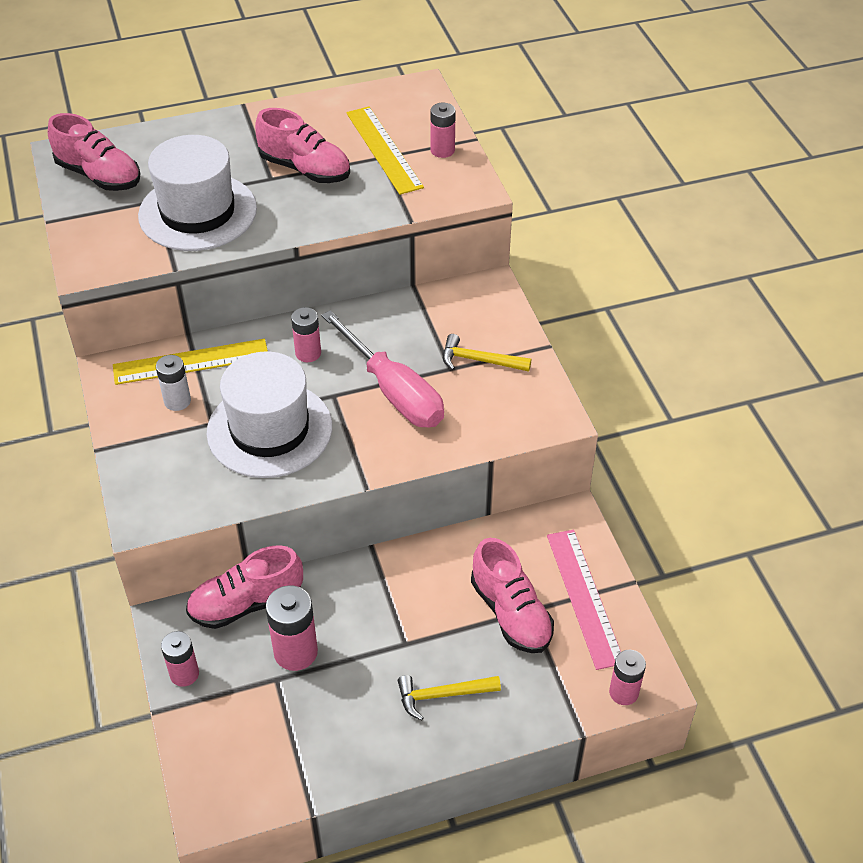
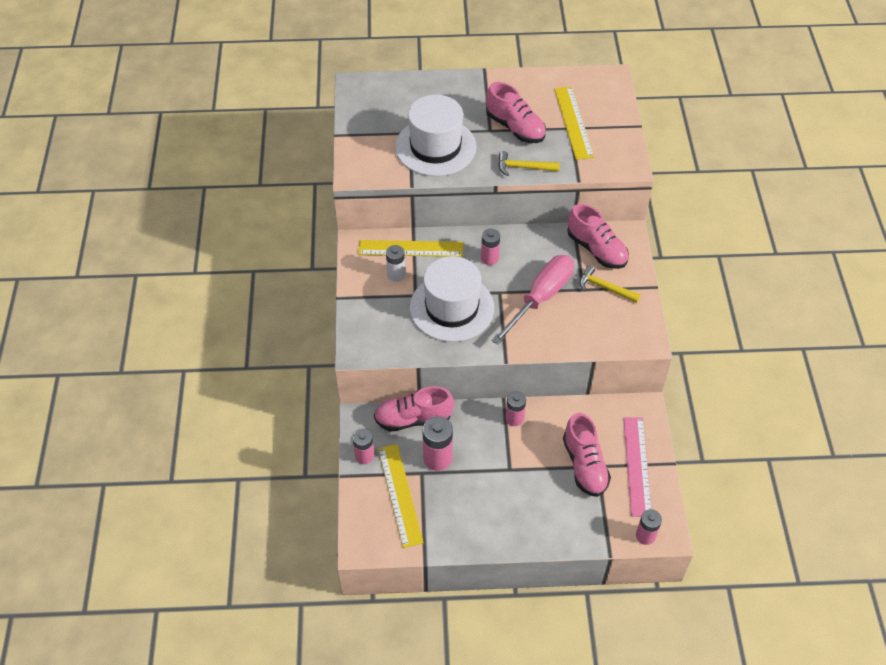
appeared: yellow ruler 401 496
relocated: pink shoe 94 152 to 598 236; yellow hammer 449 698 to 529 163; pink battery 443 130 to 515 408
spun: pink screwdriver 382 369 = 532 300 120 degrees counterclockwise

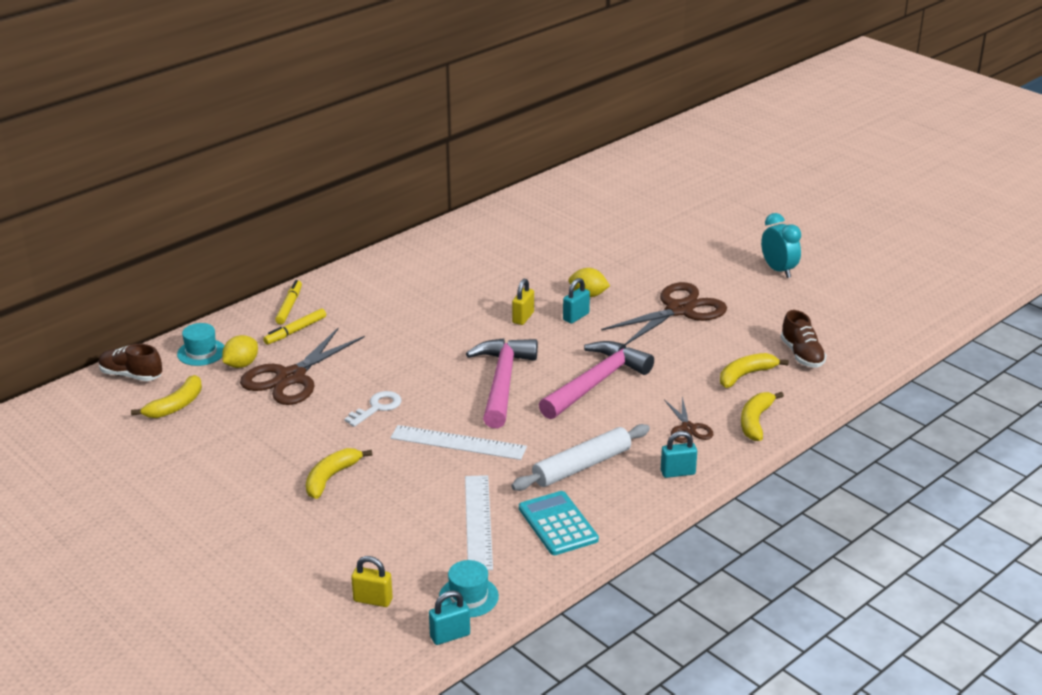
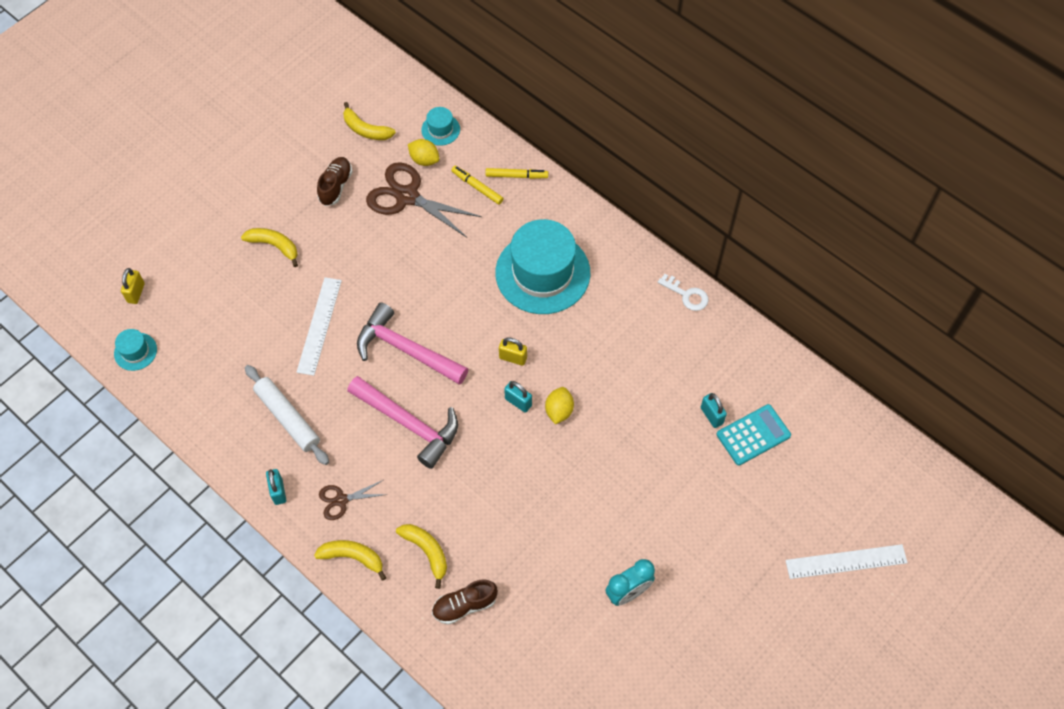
missing: brown scissors 664 313
appeared: turquoise hat 543 266
relocated: brown shoe 130 362 to 335 181; white key 372 409 to 683 292; turquoise padlock 449 618 to 714 410; white ruler 479 522 to 846 561; turquoise calculator 559 523 to 754 435
spun: pink hammer 502 383 = 412 343 150 degrees counterclockwise

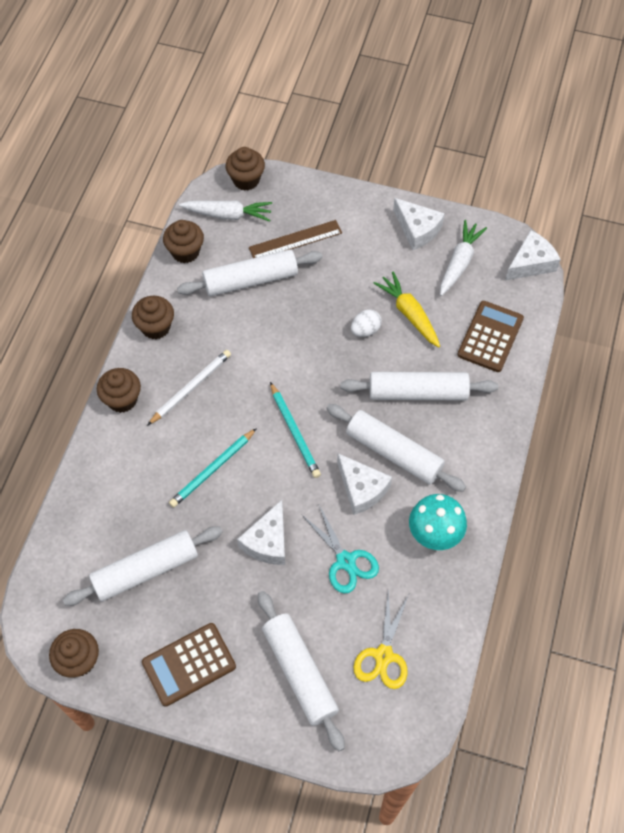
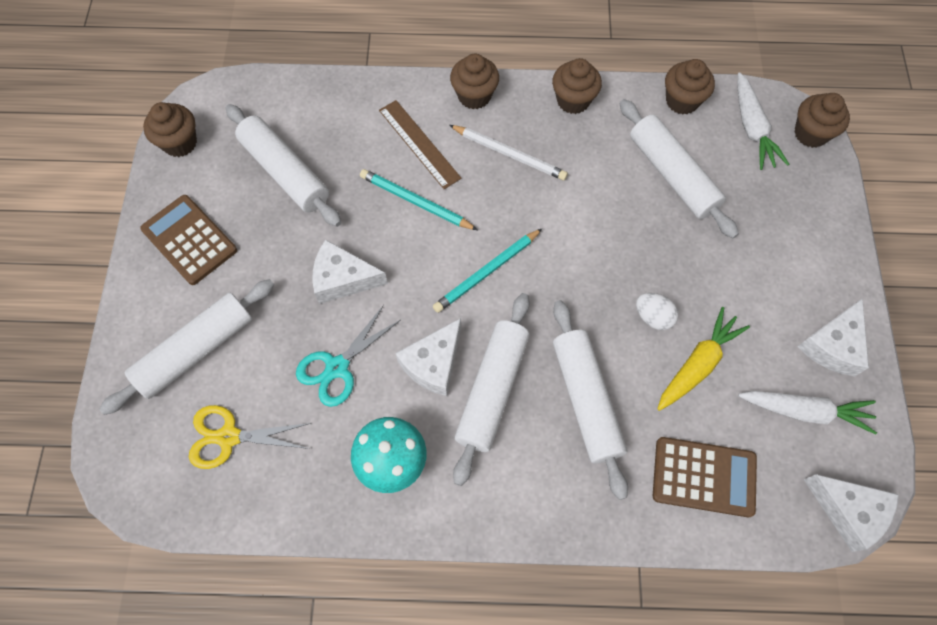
relocated: brown ruler 295 239 to 420 144

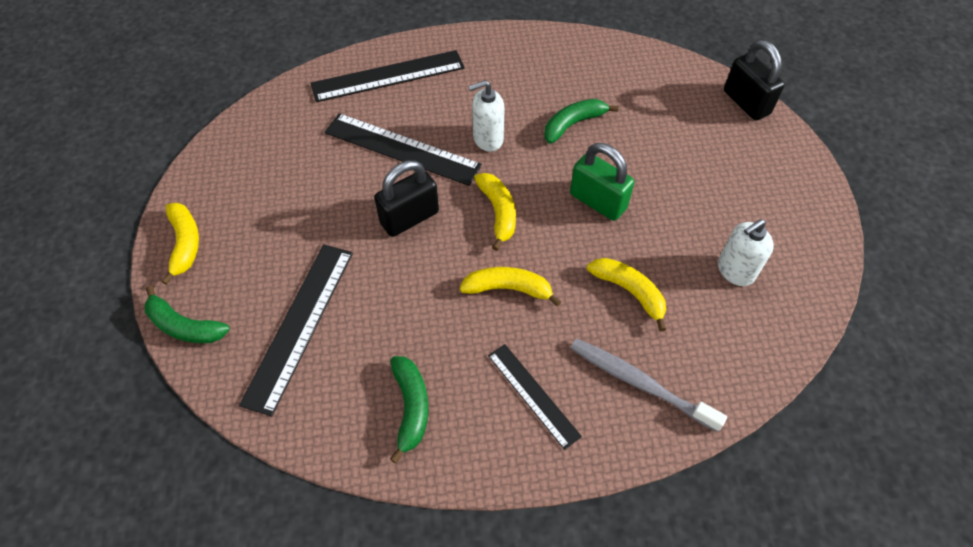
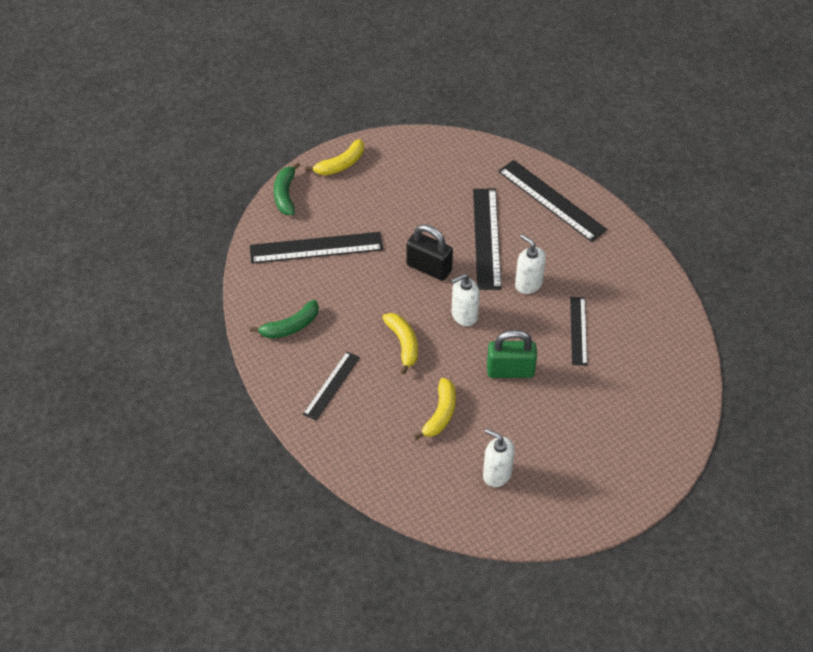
missing: grey toothbrush 649 385; black padlock 754 80
exchanged: yellow banana 495 212 to white soap dispenser 465 300; green banana 581 121 to black ruler 578 331
spun: green padlock 602 182 = 512 354 75 degrees clockwise

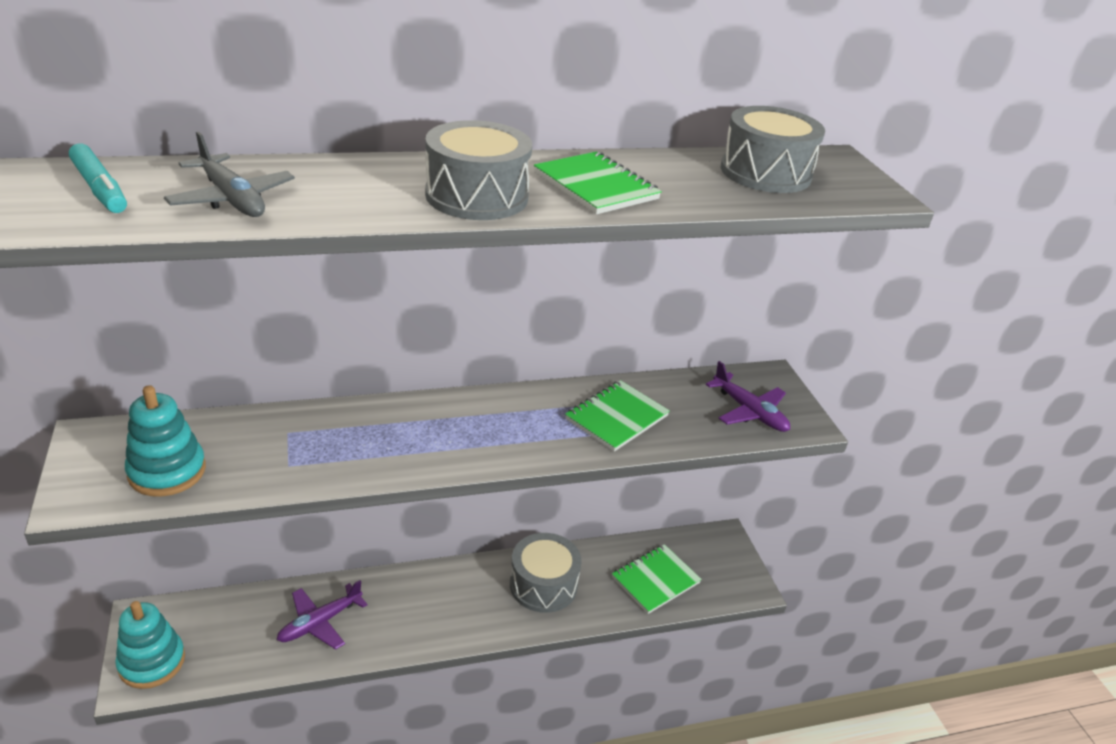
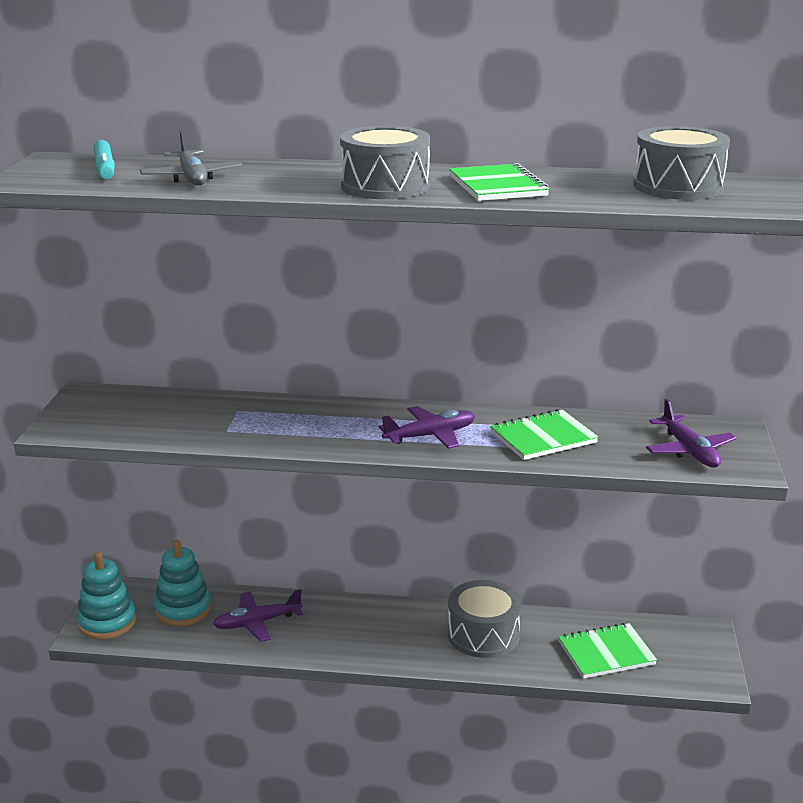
appeared: purple plane 427 427
relocated: turquoise stacking toy 165 441 to 182 583

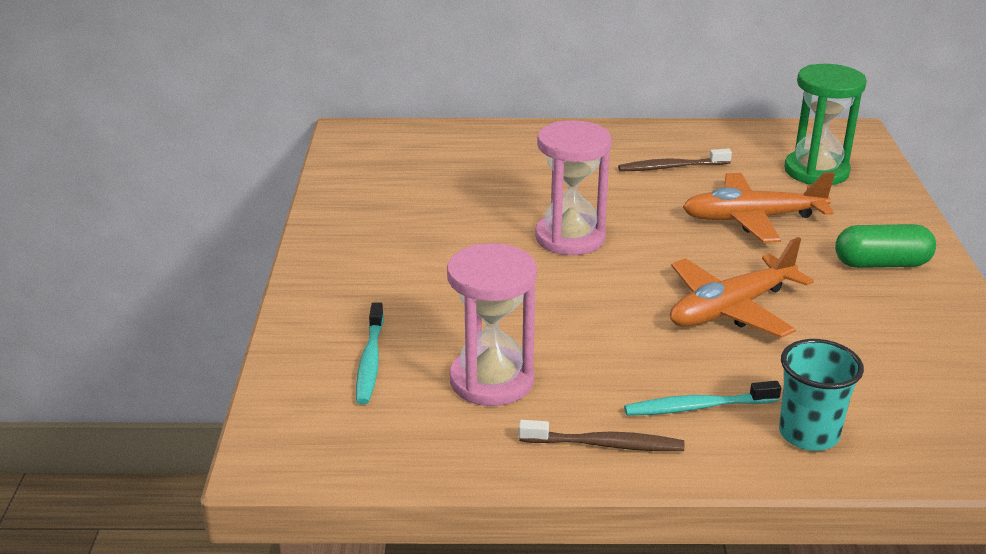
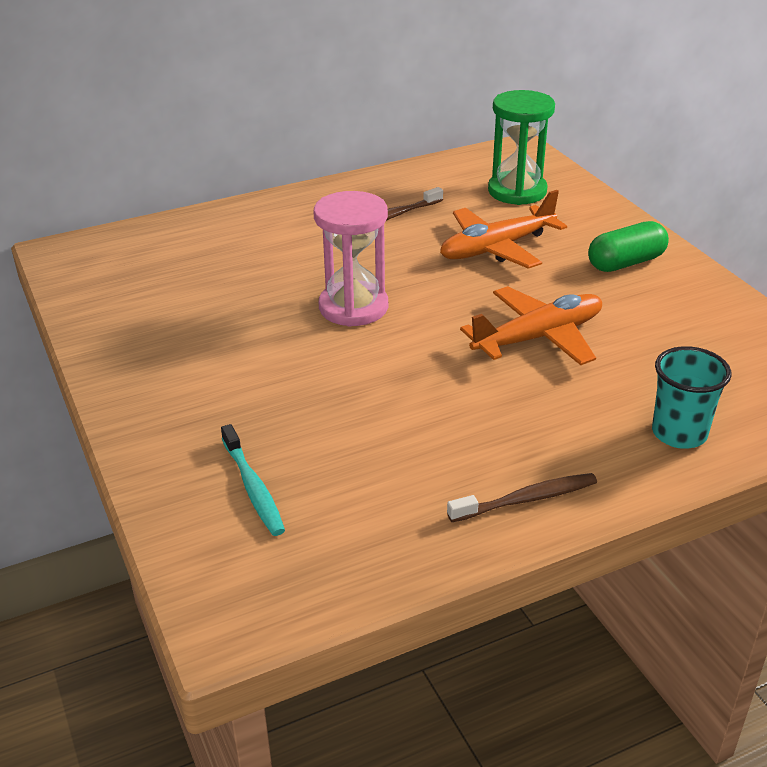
missing: pink hourglass 492 324; turquoise toothbrush 702 398
spun: orange plane 742 287 = 531 325 150 degrees counterclockwise

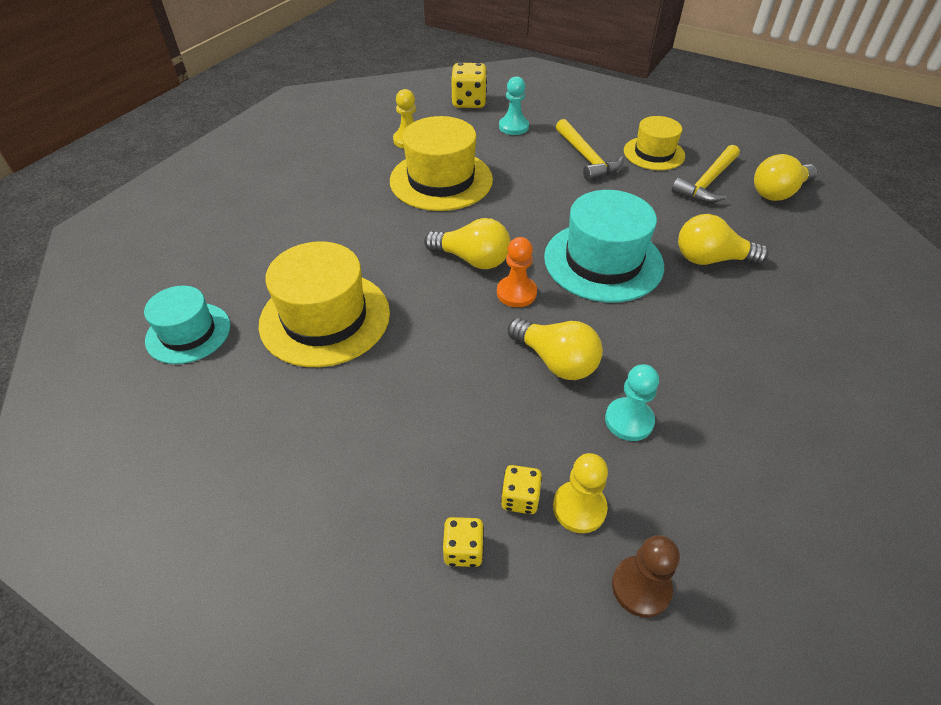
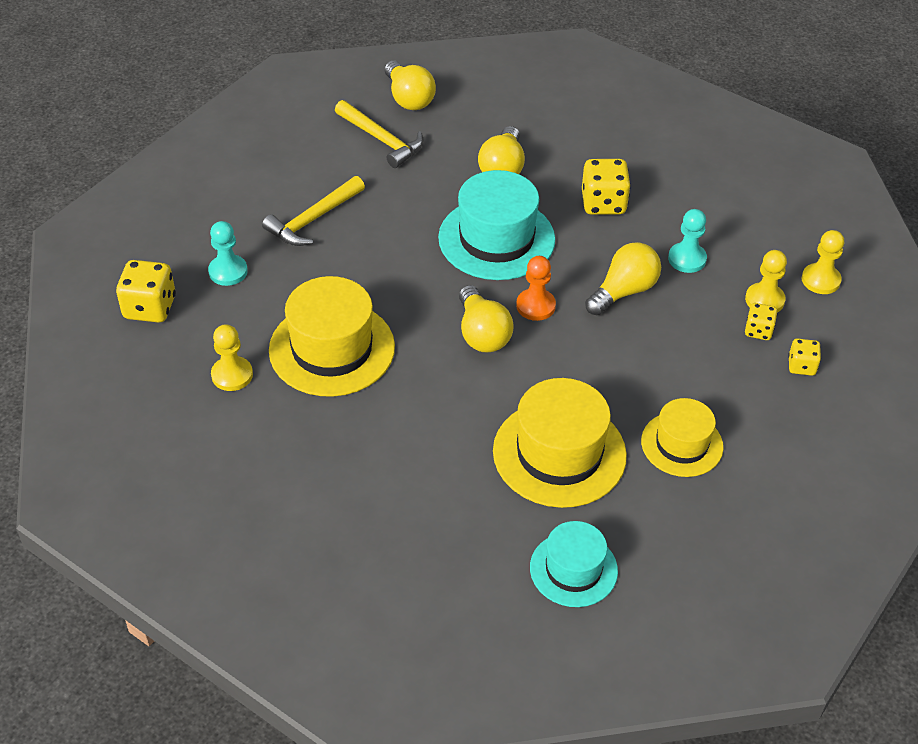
appeared: yellow dice 606 187
relocated: yellow hat 654 143 to 682 437
colour: brown pawn 646 576 to yellow pawn 823 262
spun: yellow light bulb 467 243 = 486 318 135 degrees clockwise; yellow hammer 590 150 = 313 211 150 degrees clockwise

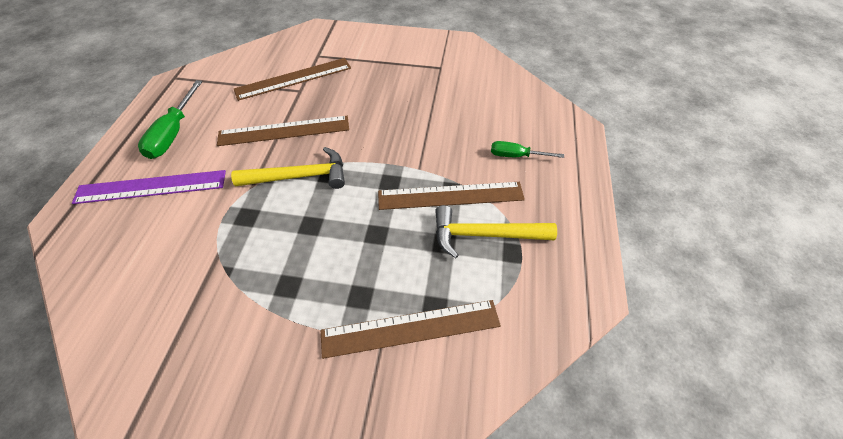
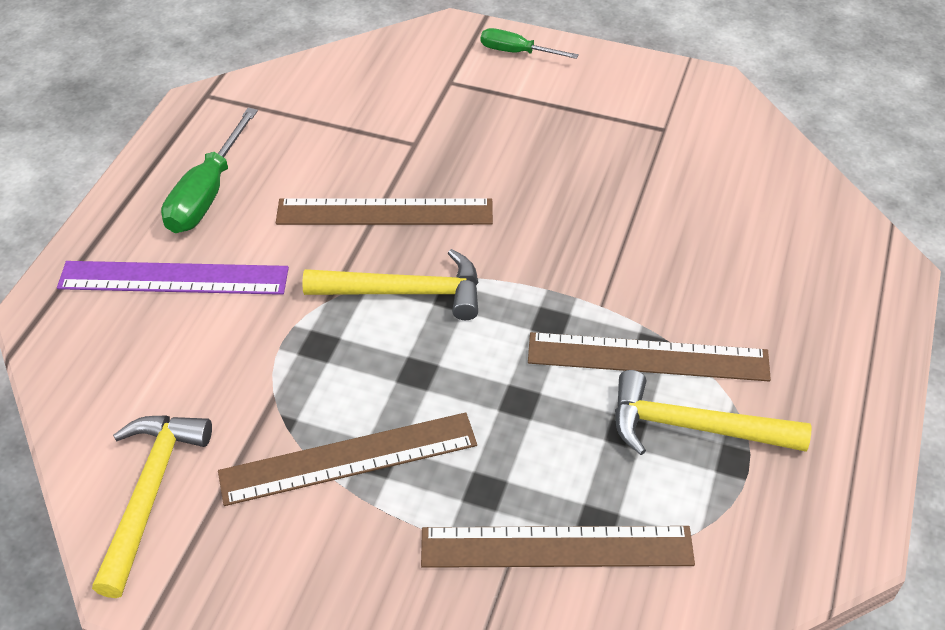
appeared: yellow hammer 152 506
relocated: brown ruler 292 79 to 347 459; green screwdriver 527 149 to 530 43

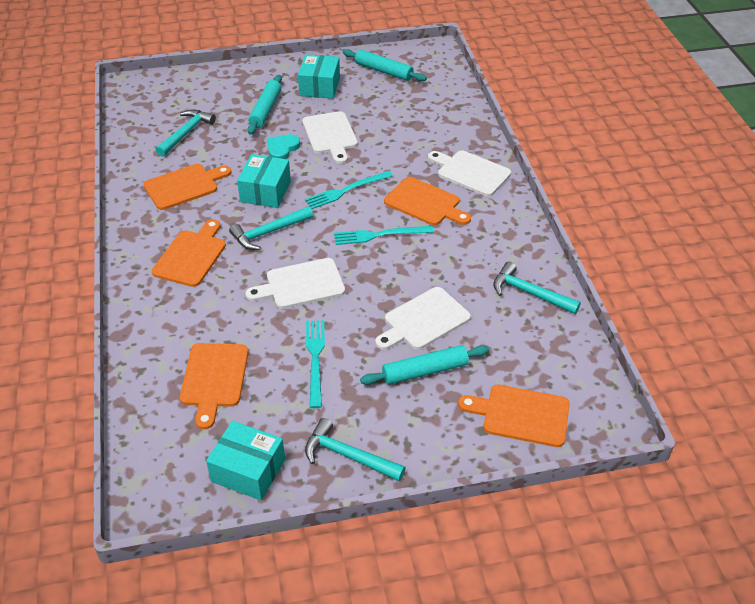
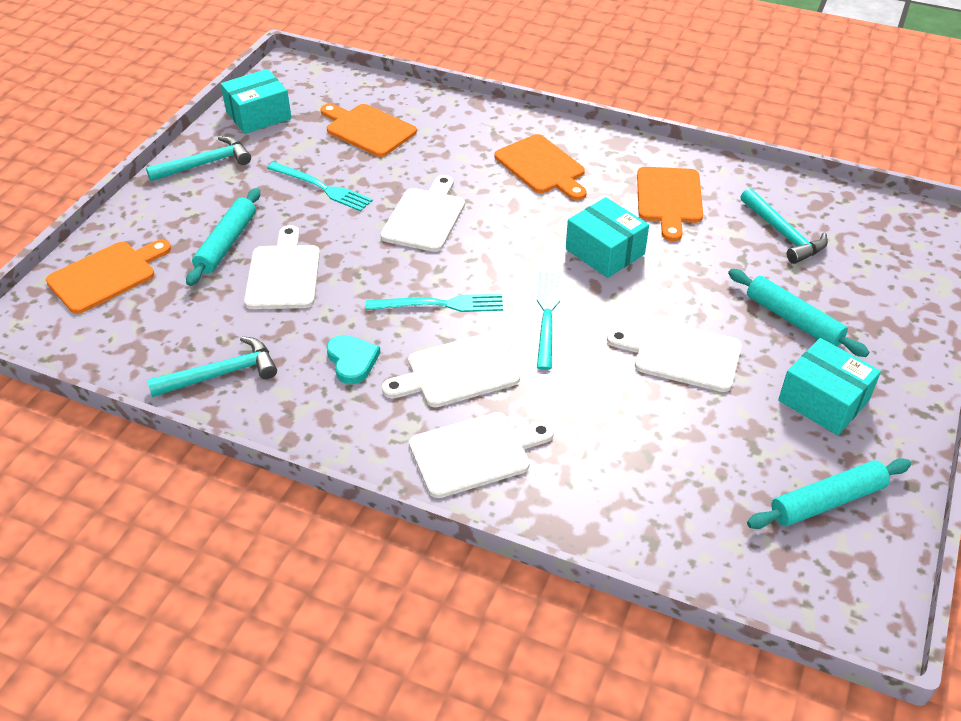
missing: turquoise hammer 271 228
relocated: turquoise heart 283 146 to 353 359
colour: orange cutting board 427 201 to white cutting board 451 369
spun: turquoise fork 384 235 = 434 303 60 degrees clockwise

